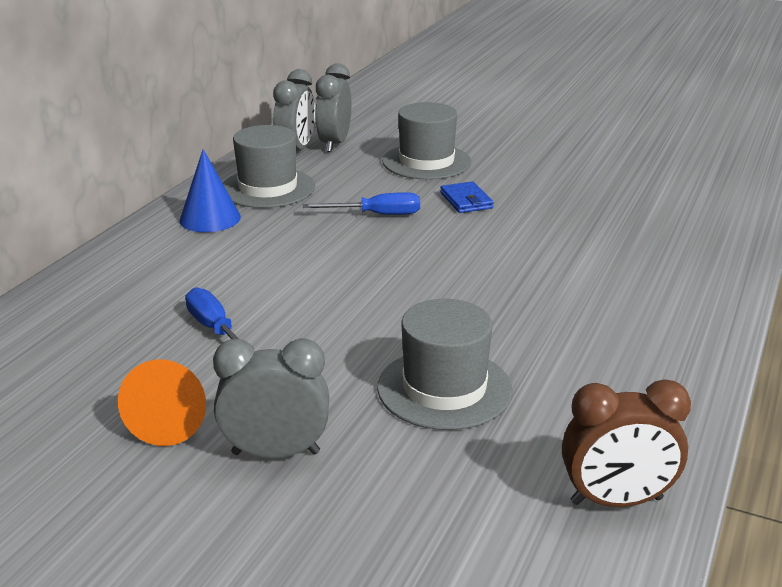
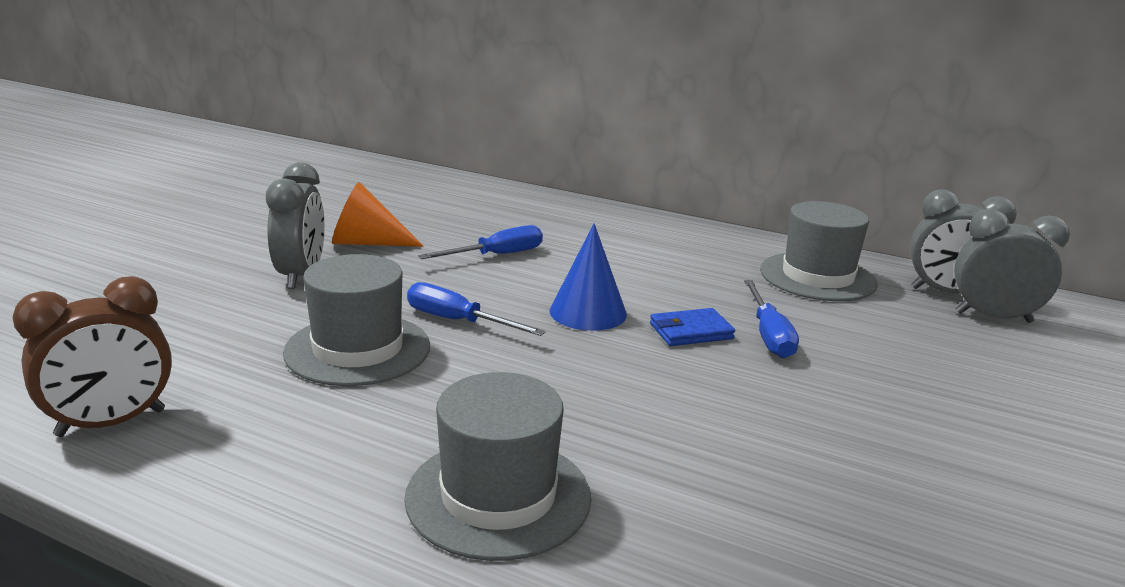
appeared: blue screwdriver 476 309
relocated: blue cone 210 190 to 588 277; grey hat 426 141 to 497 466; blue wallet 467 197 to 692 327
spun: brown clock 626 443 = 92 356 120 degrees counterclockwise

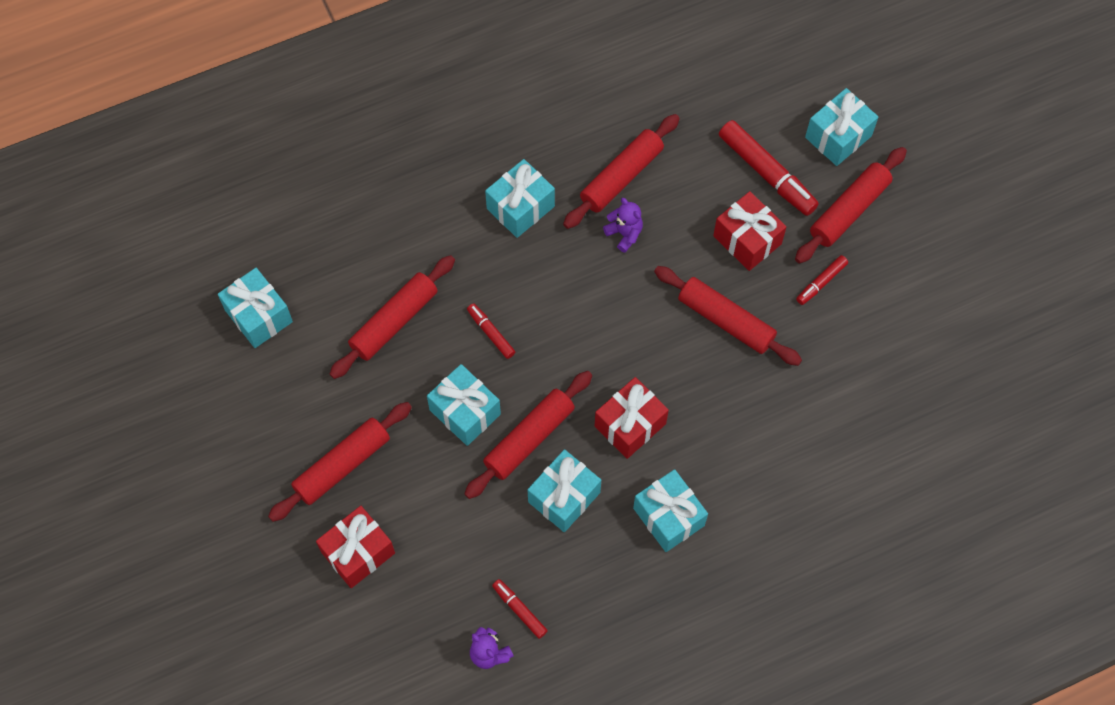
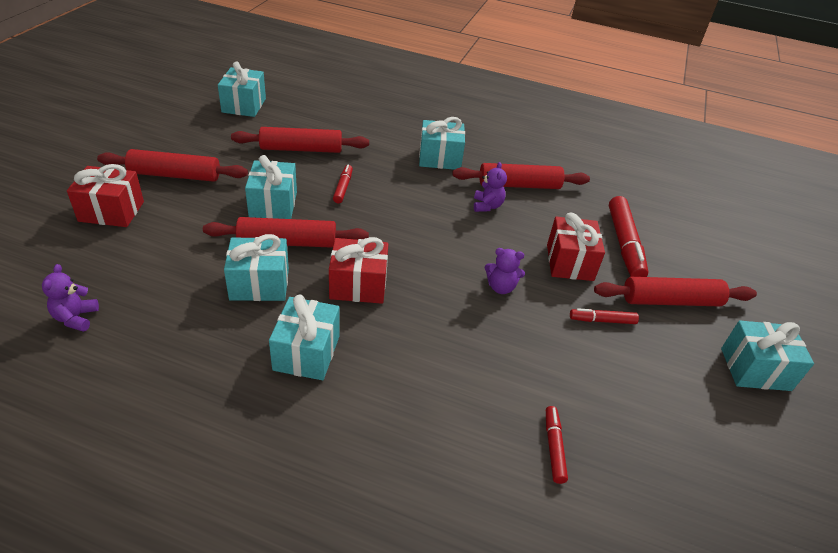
relocated: red marker 520 609 to 557 445; turquoise gift 841 127 to 767 356
exchanged: red rolling pin 728 316 to purple teddy bear 505 271

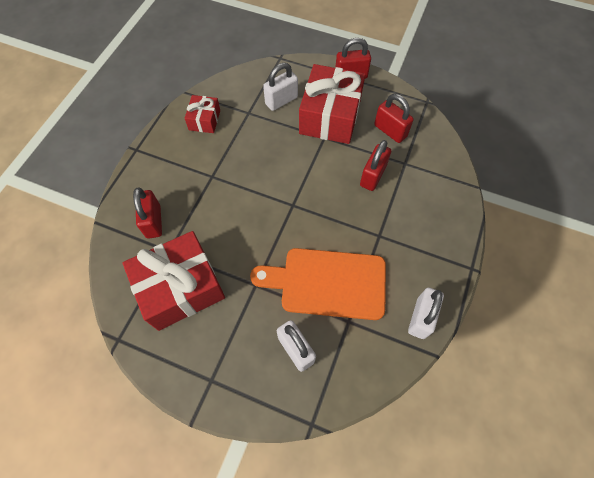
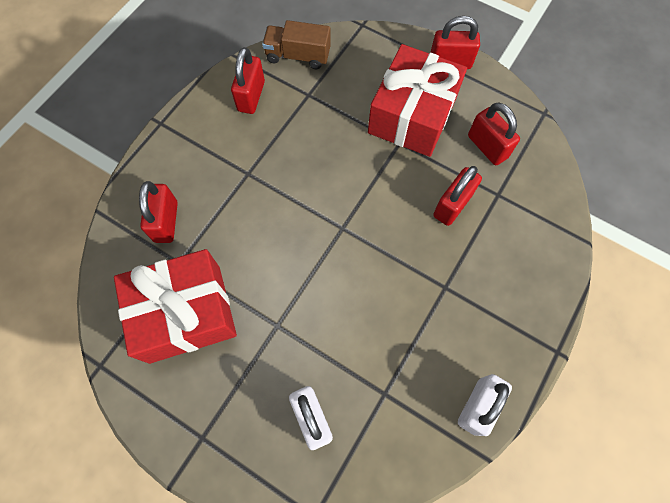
missing: orange cutting board 318 284; white padlock 280 87
appeared: brown truck 296 44
exchanged: red gift 202 114 to red padlock 248 80

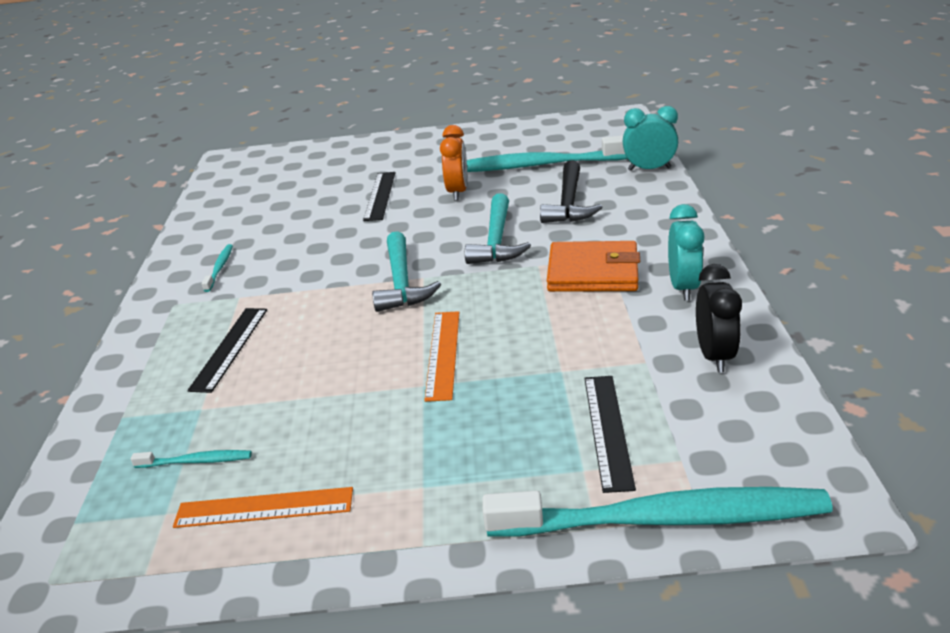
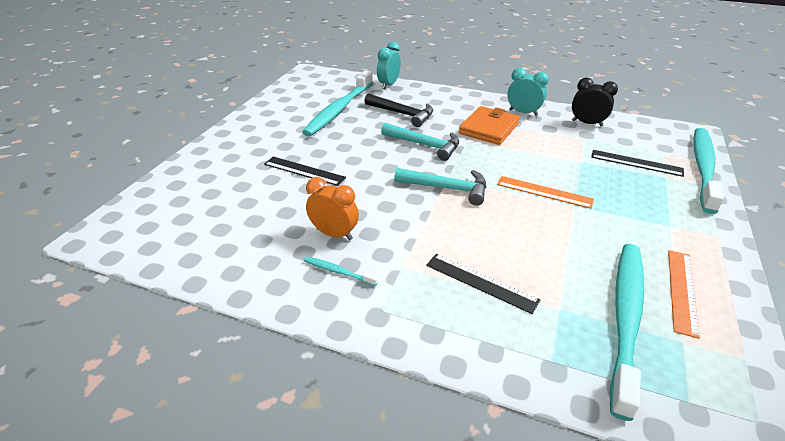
relocated: orange clock 453 163 to 332 208
size: turquoise toothbrush 191 459 = 627 332 x2.47

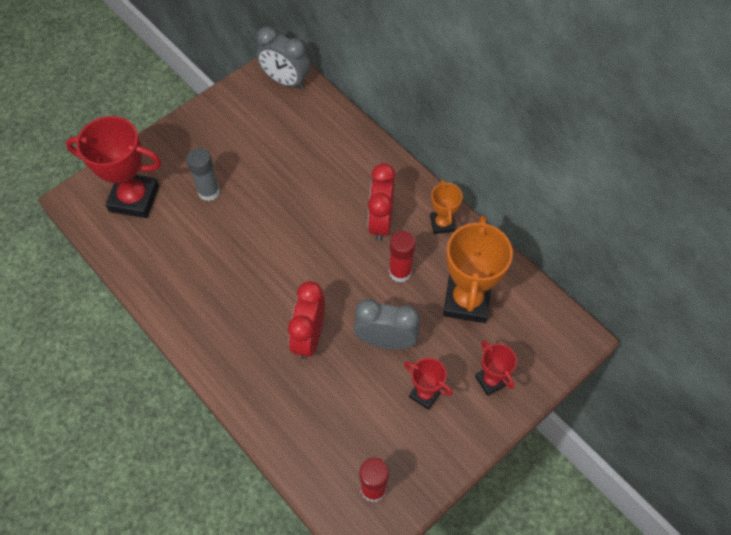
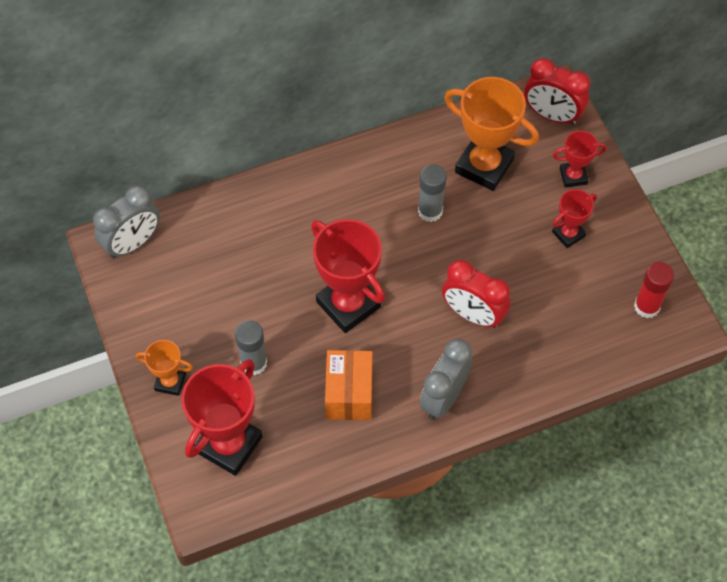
appeared: red trophy 348 276; orange box 349 385
relocated: grey clock 386 324 to 446 379; red clock 382 202 to 557 91; orange trophy 446 206 to 164 368
colour: red glue stick 402 257 to grey glue stick 432 193

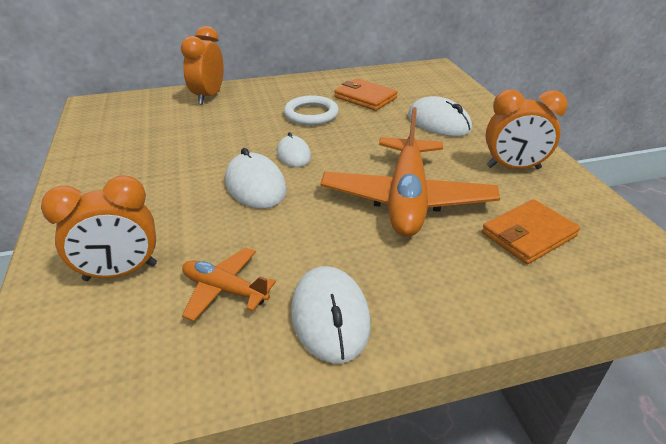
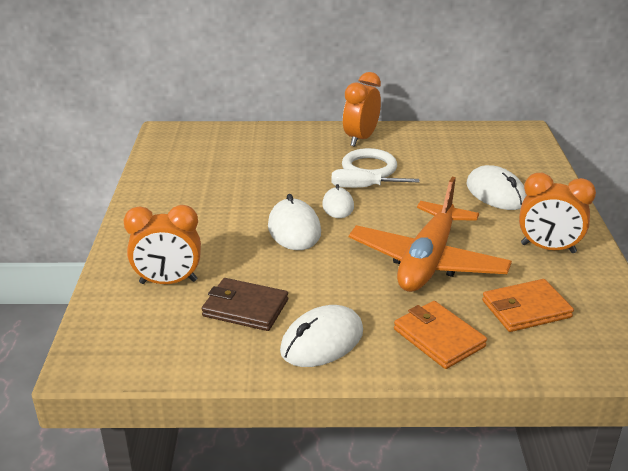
appeared: white screwdriver 376 178
relocated: orange clock 202 65 to 362 109; orange wallet 366 95 to 440 335
exchanged: orange plane 229 284 to brown wallet 244 304
spun: white mouse 331 314 = 321 336 45 degrees clockwise

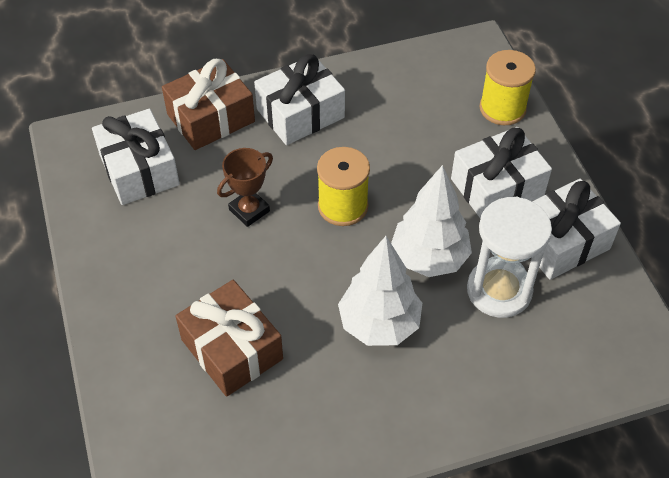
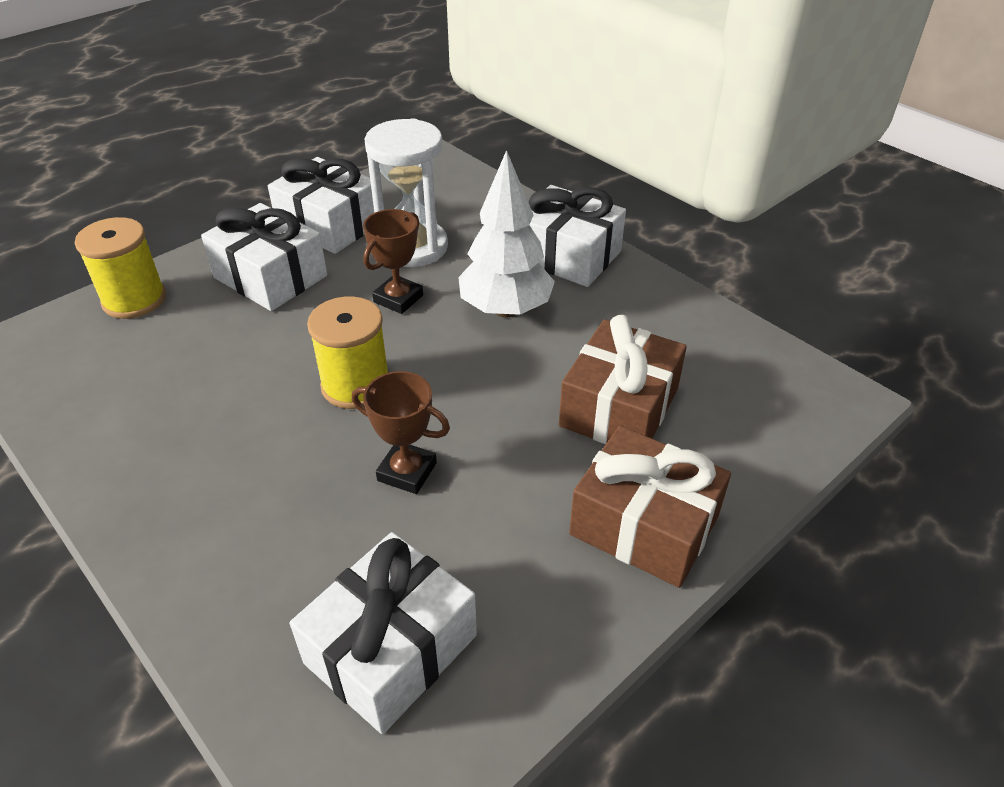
relocated: brown gift 208 104 to 650 507; white gift 299 99 to 577 236
exchanged: white tree 431 221 to brown trophy 393 261

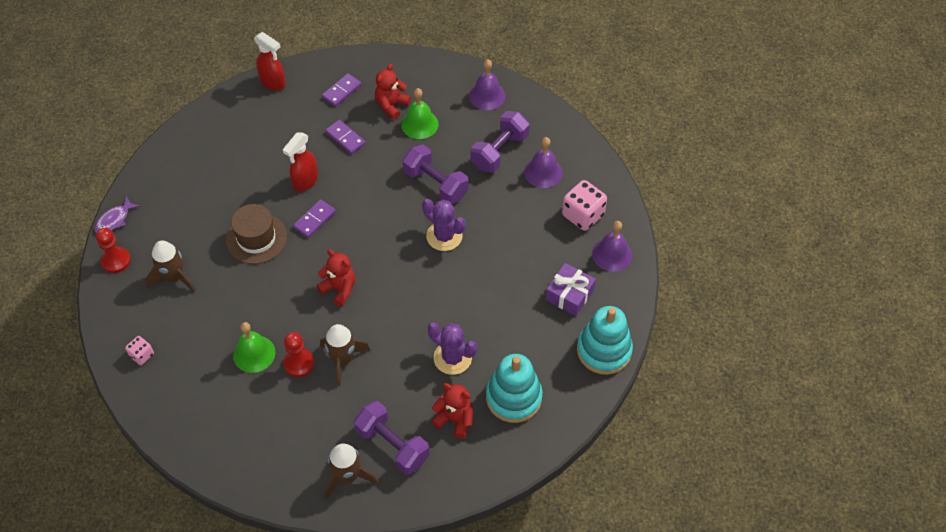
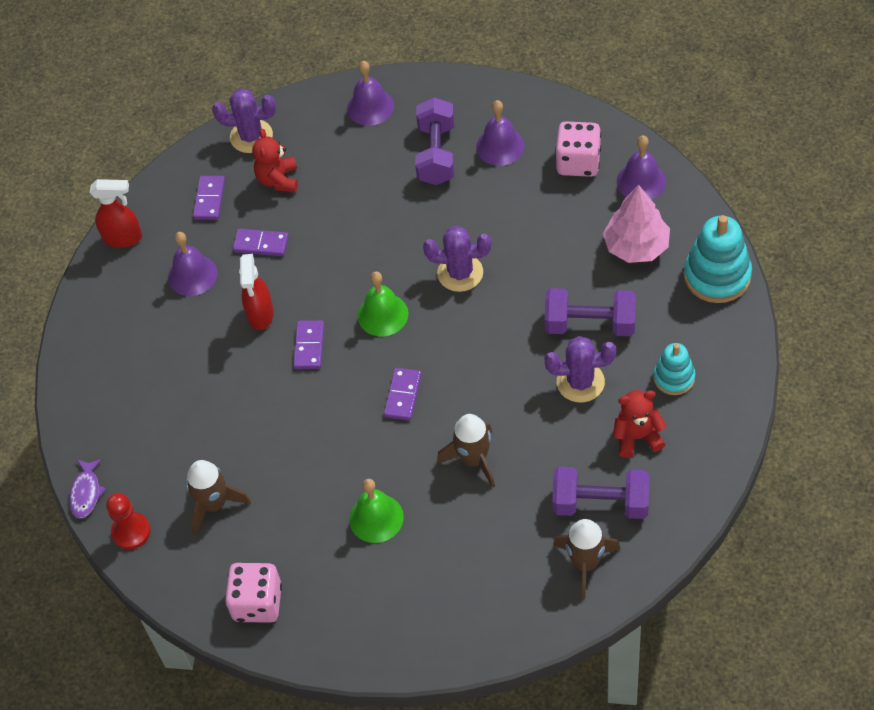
missing: brown hat 256 234; red pawn 298 354
appeared: purple bell 193 264; purple cactus 244 120
relocated: green bell 420 113 to 383 304; purple dumbbell 435 174 to 590 312
exchanged: red teddy bear 336 278 to purple domino 403 394; purple gift 570 289 to pink tree 636 224
size: pink dice 139 350 = 253 593 x1.84; turquoise stacking toy 514 388 = 674 369 x0.60

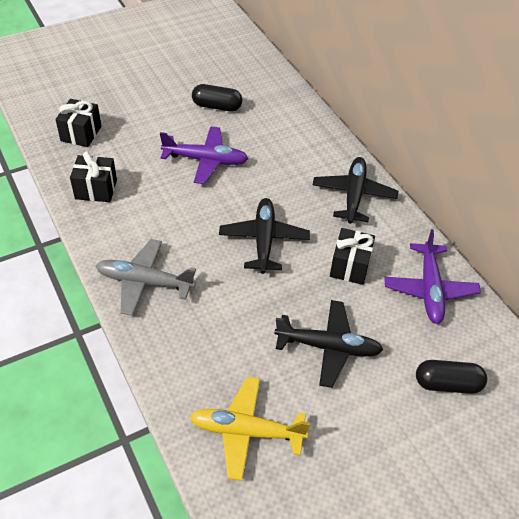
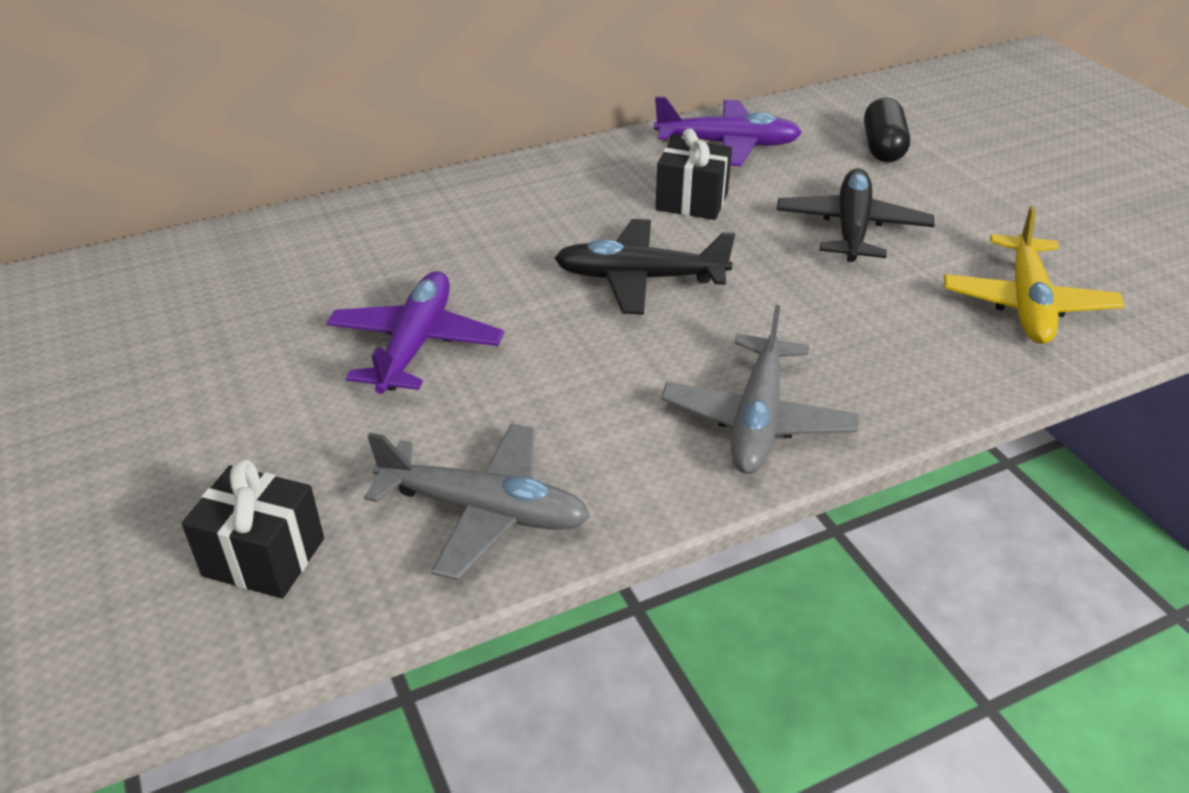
missing: black capsule 217 97; black plane 355 190
exchanged: black gift 93 176 to grey plane 477 502

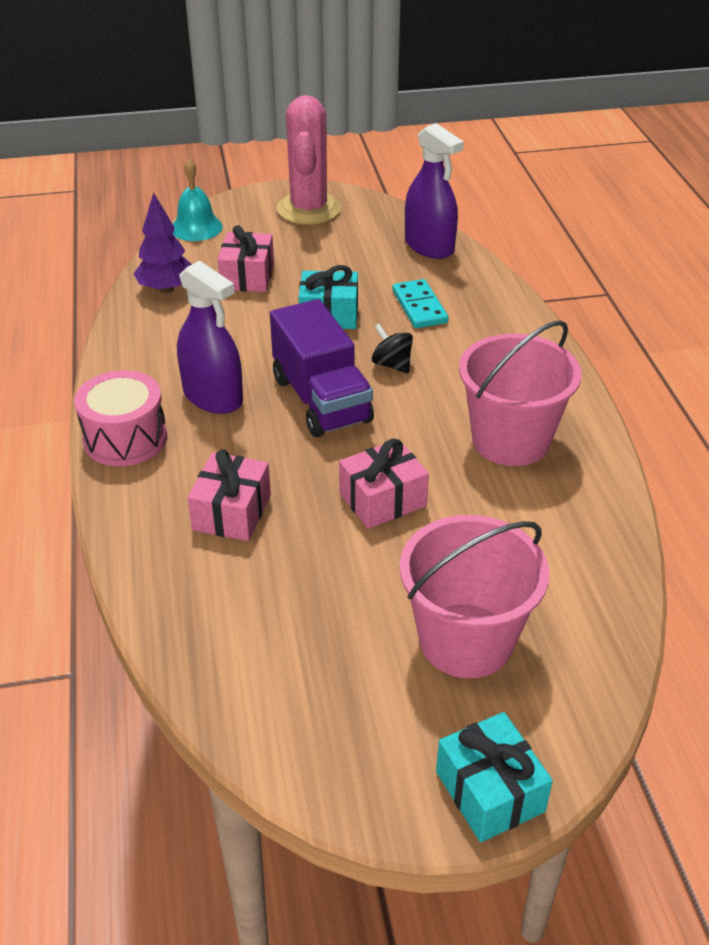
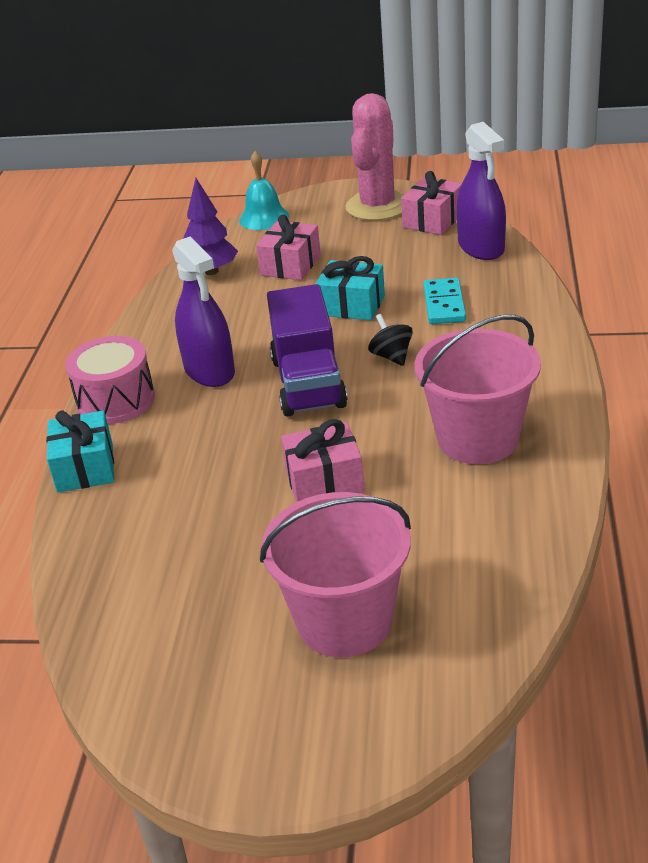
relocated: pink gift 229 495 to 431 203; turquoise gift 494 777 to 80 451

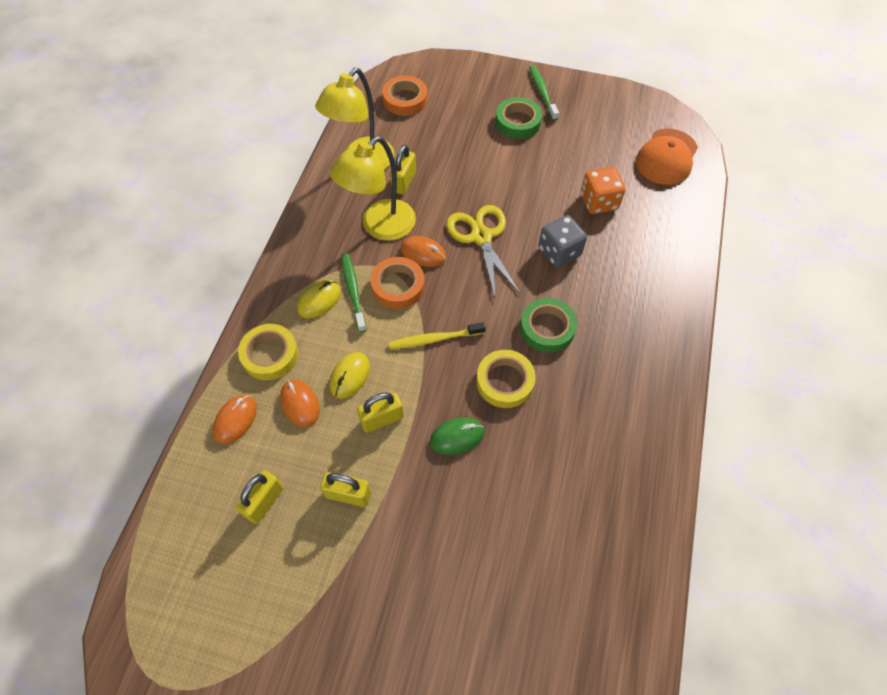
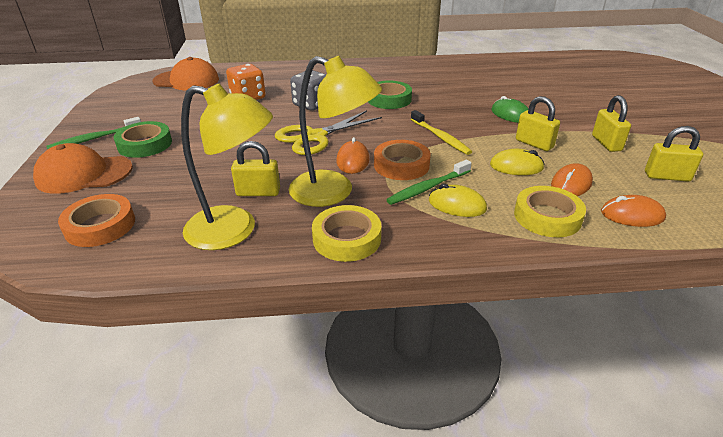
appeared: orange cap 83 168
relocated: yellow tape 506 379 to 346 233

